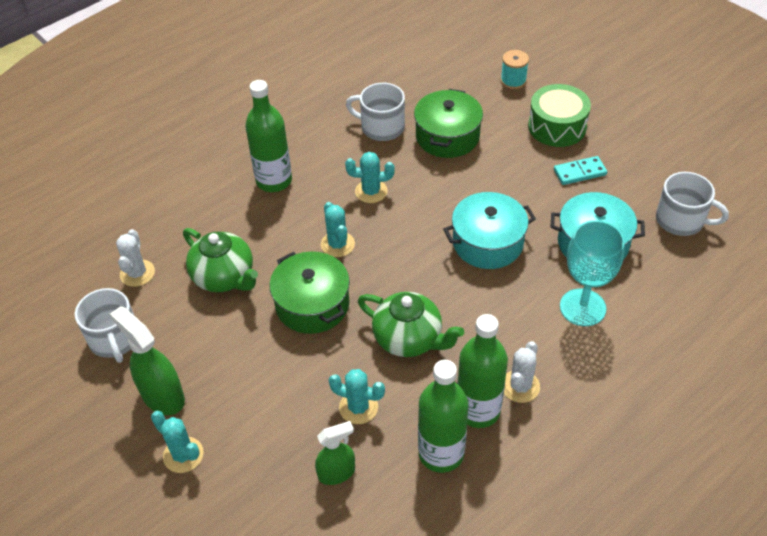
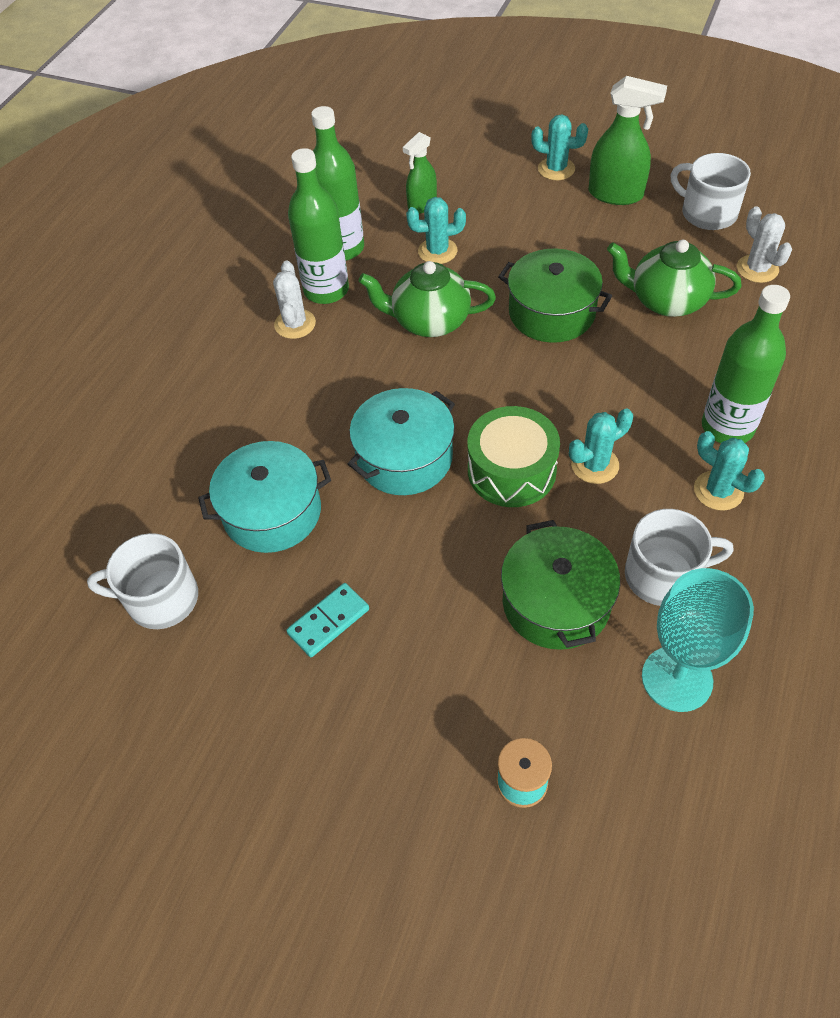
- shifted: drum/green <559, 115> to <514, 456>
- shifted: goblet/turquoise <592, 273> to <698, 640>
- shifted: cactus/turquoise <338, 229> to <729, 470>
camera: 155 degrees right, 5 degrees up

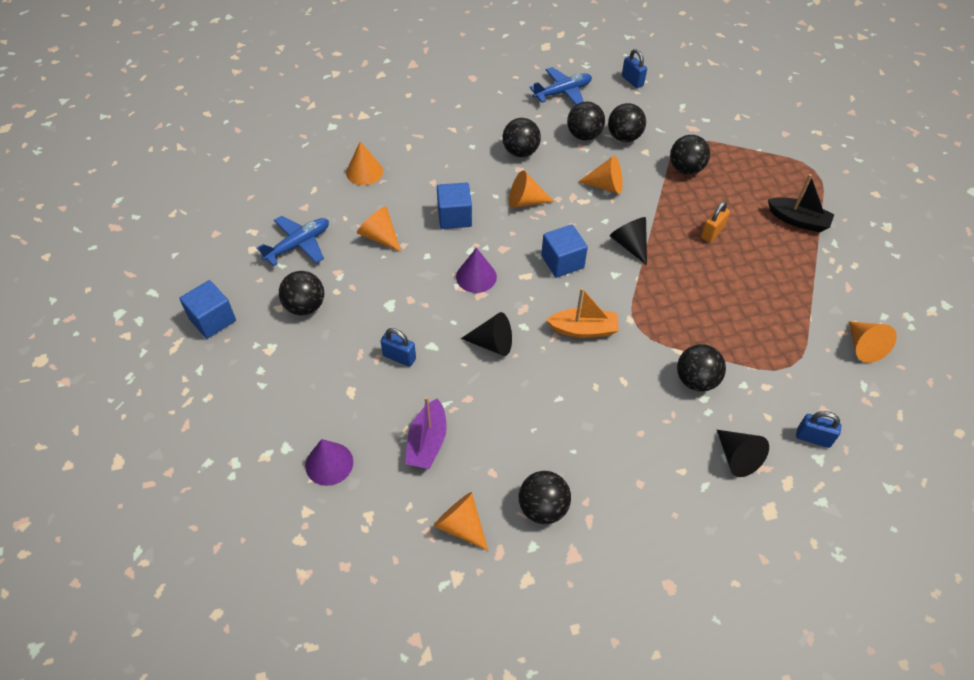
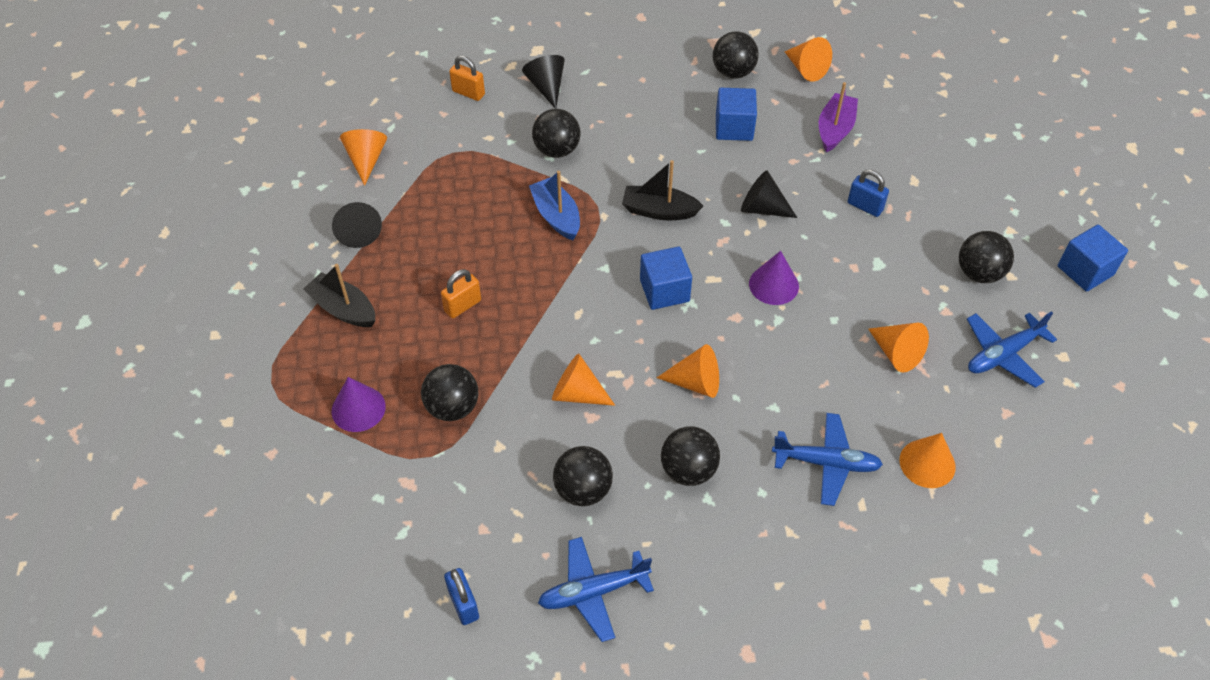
- shifted: cone/black <628, 241> to <357, 225>
- shifted: cone/purple <329, 462> to <359, 404>
- repainted: padlock/blue <819, 429> to padlock/orange <467, 78>
- new: boat/blue <554, 205>
- repainted: boat/orange <582, 313> to boat/black <662, 190>
- shifted: cube/blue <454, 206> to <736, 114>
- new: plane/blue <827, 459>
- gone: ball/black <627, 122>
camera: 170 degrees left, 0 degrees up

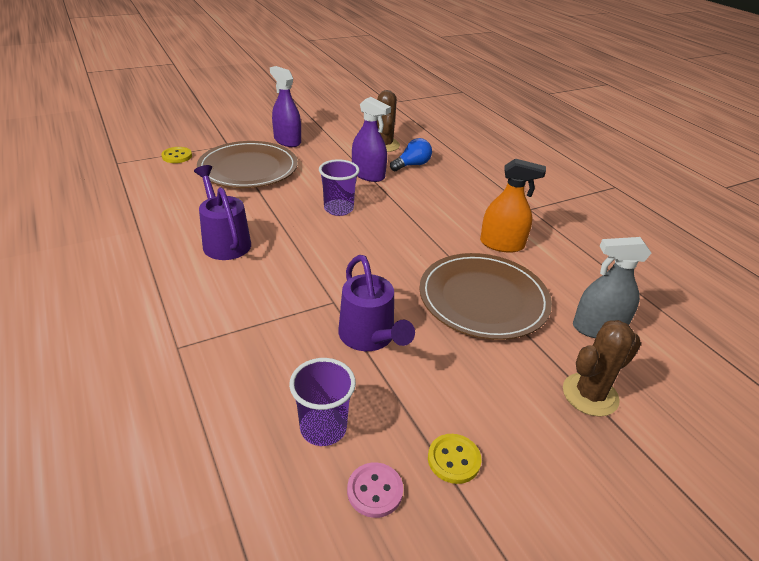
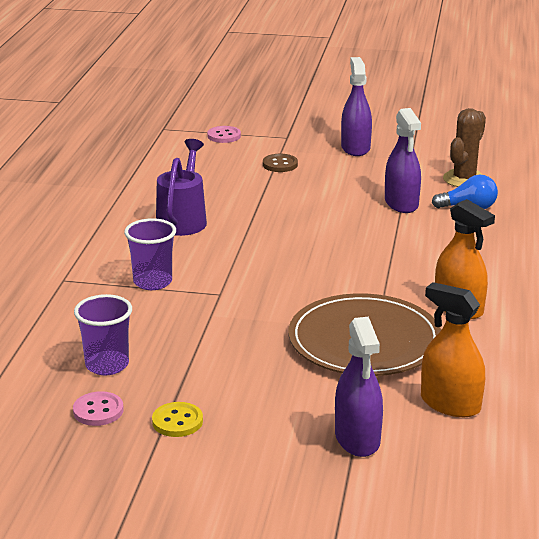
- shifted: cup/purple <339, 187> to <150, 254>
- repainted: button/yellow <176, 155> to button/pink <224, 134>
- swapped: plate/brown <247, 164> to button/brown <280, 163>
- swapped: cactus/brown <602, 368> to spray bottle/purple <359, 387>
- repainted: spray bottle/grey <612, 287> to spray bottle/orange <453, 349>
- gone: watering can/purple <376, 303>
camera: 40 degrees right, 10 degrees down

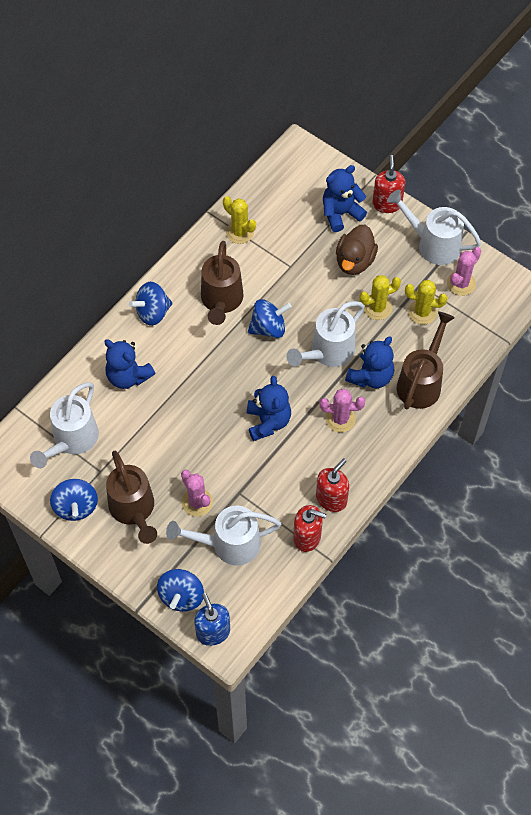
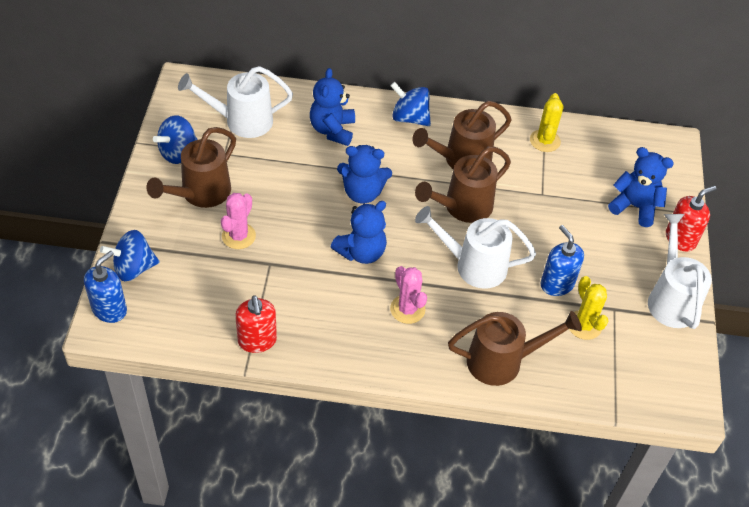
- shifted: teddy bear/blue <369, 362> to <364, 174>
- swapped: spinning top/blue <270, 318> to watering can/brown <463, 185>
- swapped: cactus/yellow <380, 297> to soap dispenser/blue <562, 260>
- gone: watering can/white <223, 536>
- gone: soap dispenser/red <332, 485>
- gone: duck/brown <357, 250>
- gone: cactus/pink <464, 271>
camera: 55 degrees right, 10 degrees down

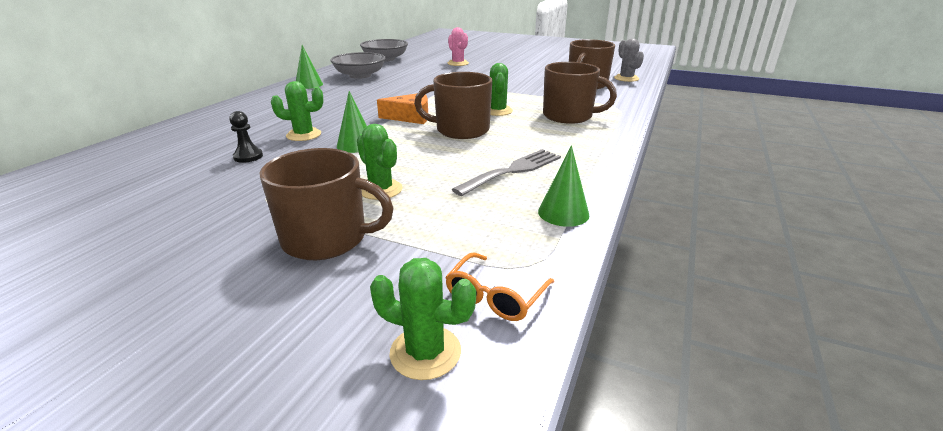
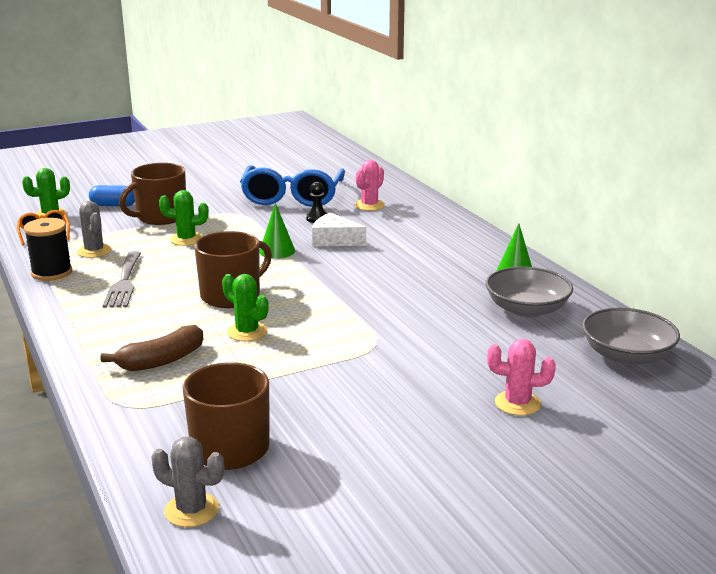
- swapped: cone/green <564, 186> to spool/black <48, 249>
- new: cactus/grey <94, 229>
- new: capsule/blue <112, 195>
- swapped: mug/brown <580, 93> to banana/brown <151, 348>
- new: glasses/blue <292, 186>
- swapped: cactus/green <297, 111> to cheese/white <339, 229>
- new: cactus/pink <370, 185>
- gone: cheese/orange <402, 108>
camera: 130 degrees right, 5 degrees down

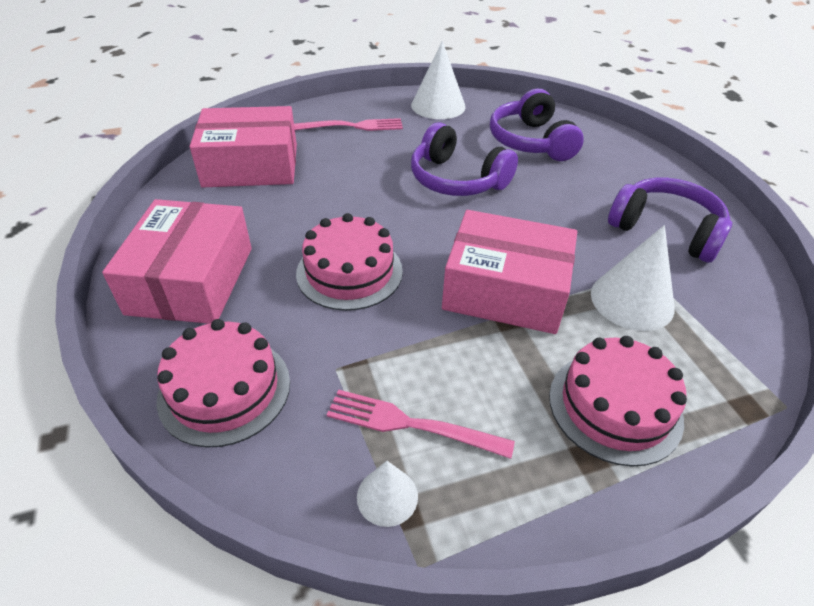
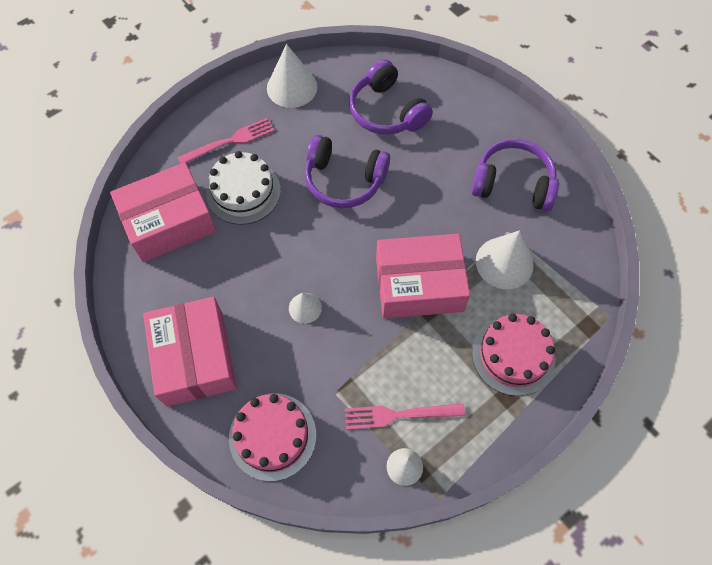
- new: cake/white <243, 188>
- swapped: cake/pink <349, 262> to cone/white <305, 308>
camera: 20 degrees left, 20 degrees up

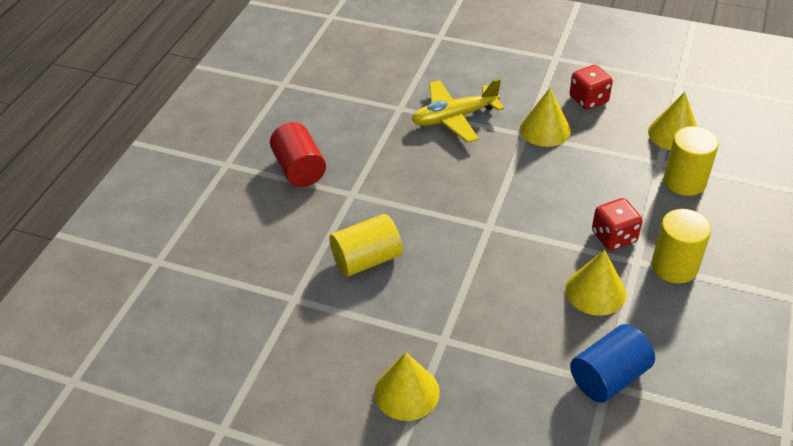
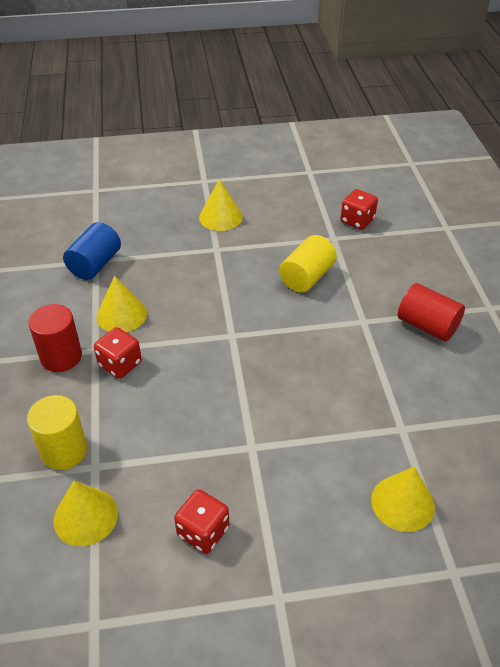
- repainted: cylinder/yellow <681, 246> to cylinder/red <55, 338>
- new: dice/red <359, 209>
- shifted: cone/yellow <545, 117> to <403, 499>
- gone: plane/yellow <458, 111>
camera: 150 degrees right, 0 degrees up

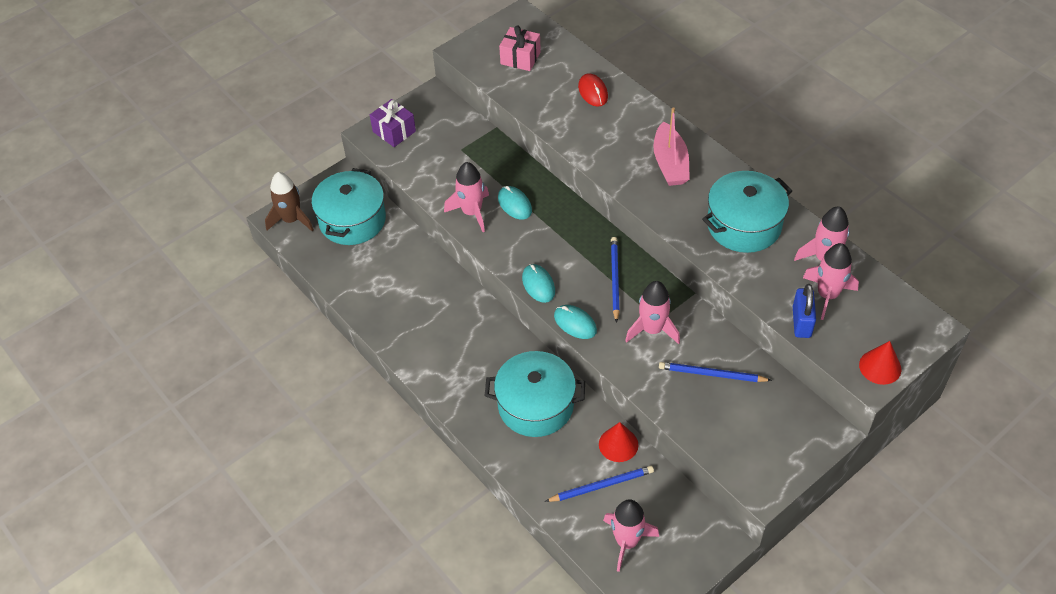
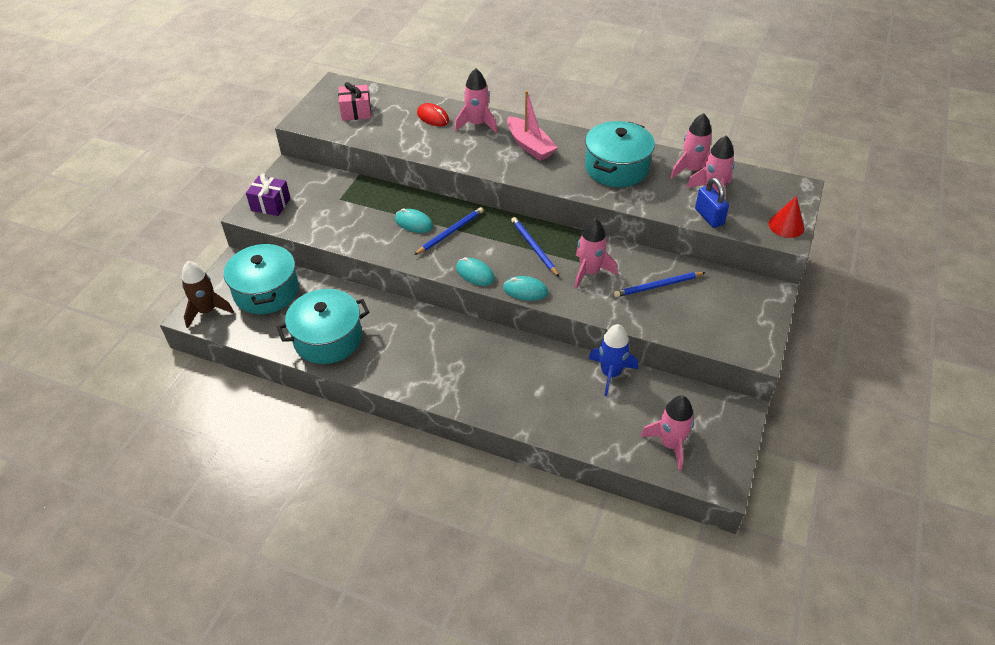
- shifted: pot/turquoise <535, 394> to <323, 326>
- shifted: pencil/blue <599, 484> to <448, 231>
- shifted: rocket/pink <466, 197> to <476, 100>
- swapped: cone/red <618, 442> to rocket/blue <613, 360>
camera: 30 degrees left, 5 degrees down

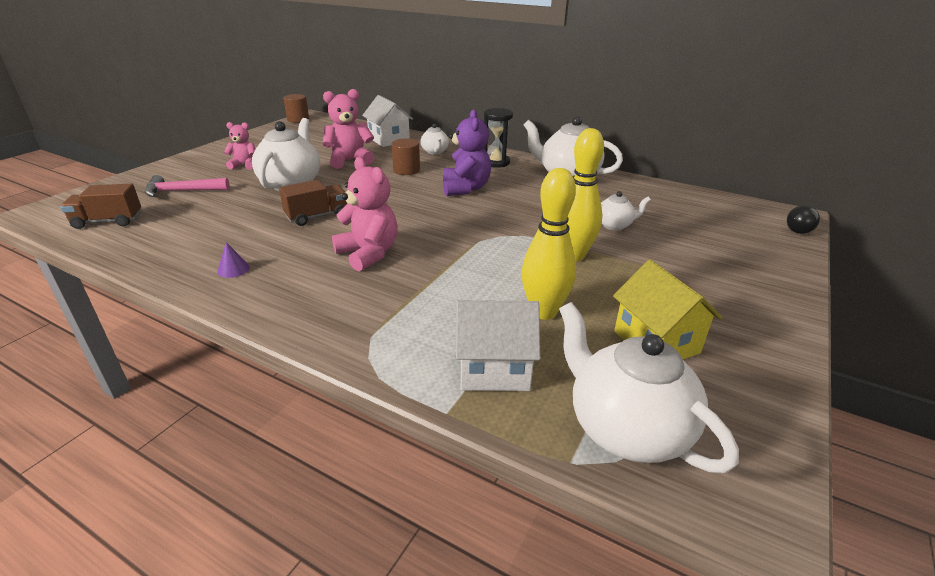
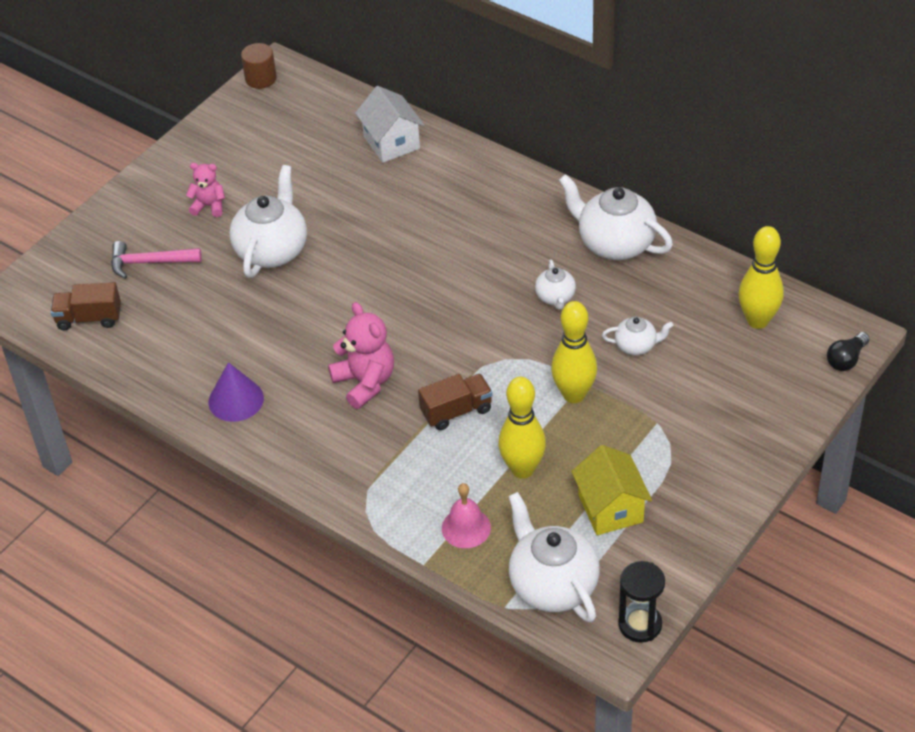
- scaled: cone/purple <233, 260> = <236, 392> x1.89
- shifted: truck/brown <313, 203> to <455, 402>
- swapped: house/white <498, 345> to bell/pink <466, 515>
- shifted: teapot/white <434, 139> to <555, 285>
- shifted: hourglass/black <498, 138> to <641, 602>
- new: bowling pin/yellow <761, 277>
- gone: teddy bear/pink <349, 129>
- gone: cylinder/brown <406, 156>
- gone: teddy bear/purple <467, 153>
camera: 10 degrees right, 15 degrees up

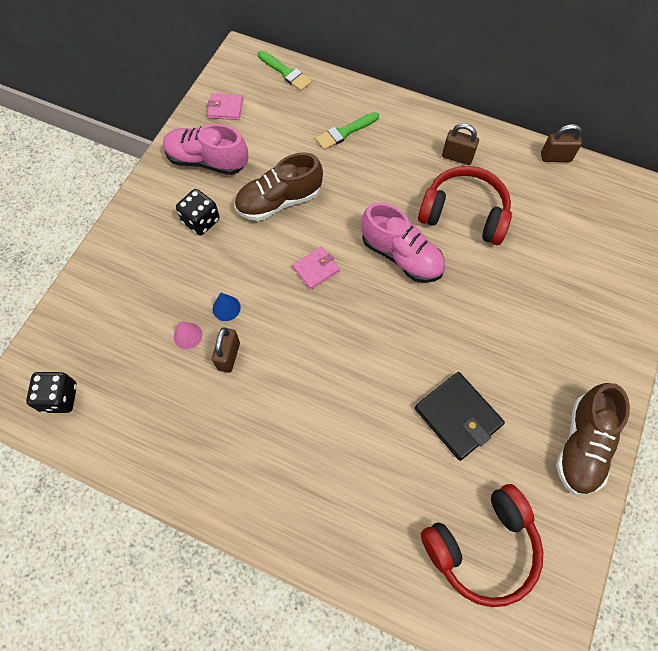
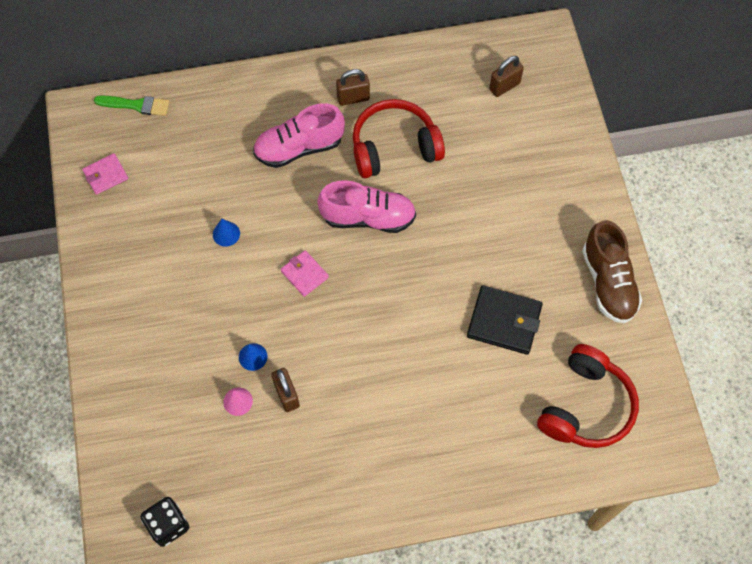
- swapped: shoe/brown <278, 186> to cone/blue <226, 233>
- shifted: shoe/pink <205, 149> to <299, 135>
- rotated: wallet/pink <316, 268> = <305, 273> 60 degrees counterclockwise
- shifted: padlock/brown <561, 143> to <506, 76>
- gone: dice/black <198, 212>
- gone: brush/green <347, 131>
camera: 35 degrees left, 0 degrees up

